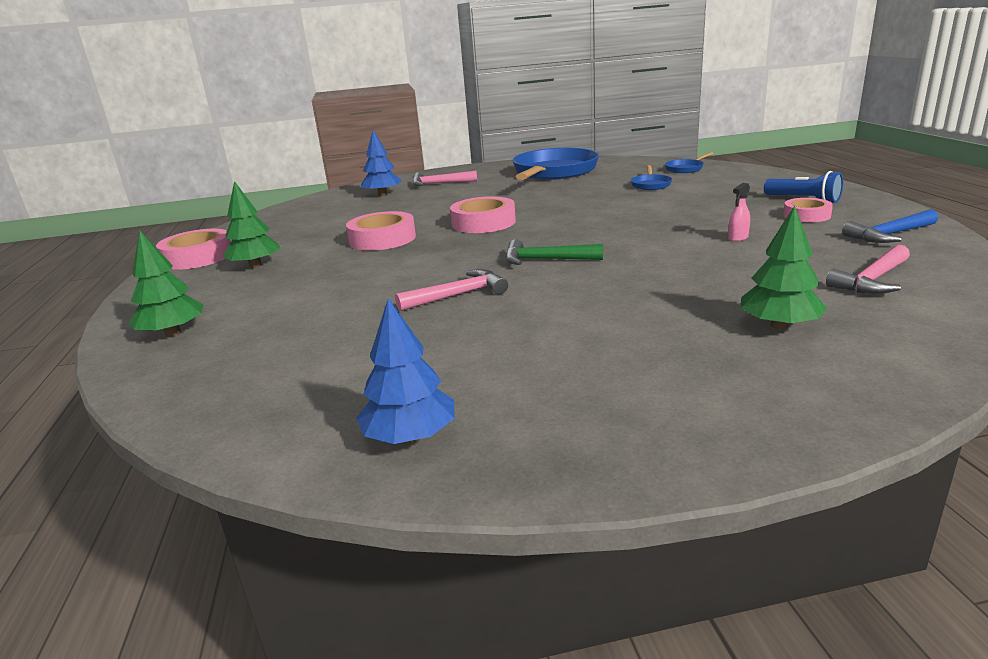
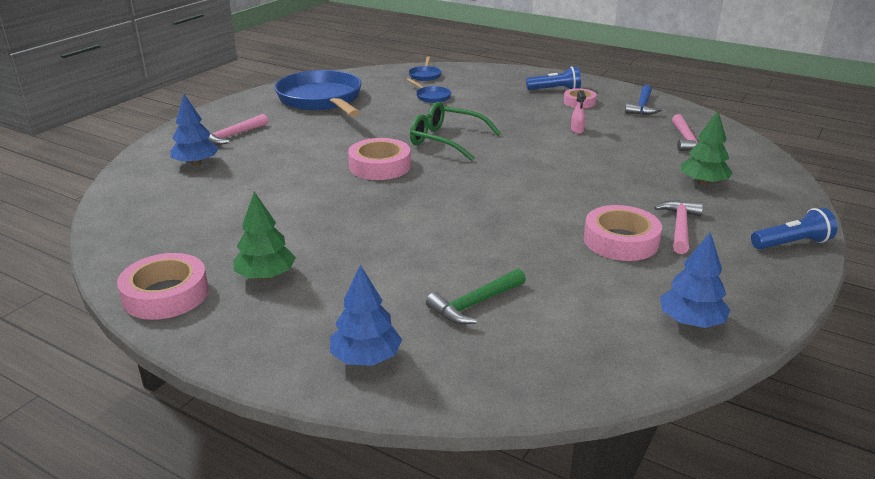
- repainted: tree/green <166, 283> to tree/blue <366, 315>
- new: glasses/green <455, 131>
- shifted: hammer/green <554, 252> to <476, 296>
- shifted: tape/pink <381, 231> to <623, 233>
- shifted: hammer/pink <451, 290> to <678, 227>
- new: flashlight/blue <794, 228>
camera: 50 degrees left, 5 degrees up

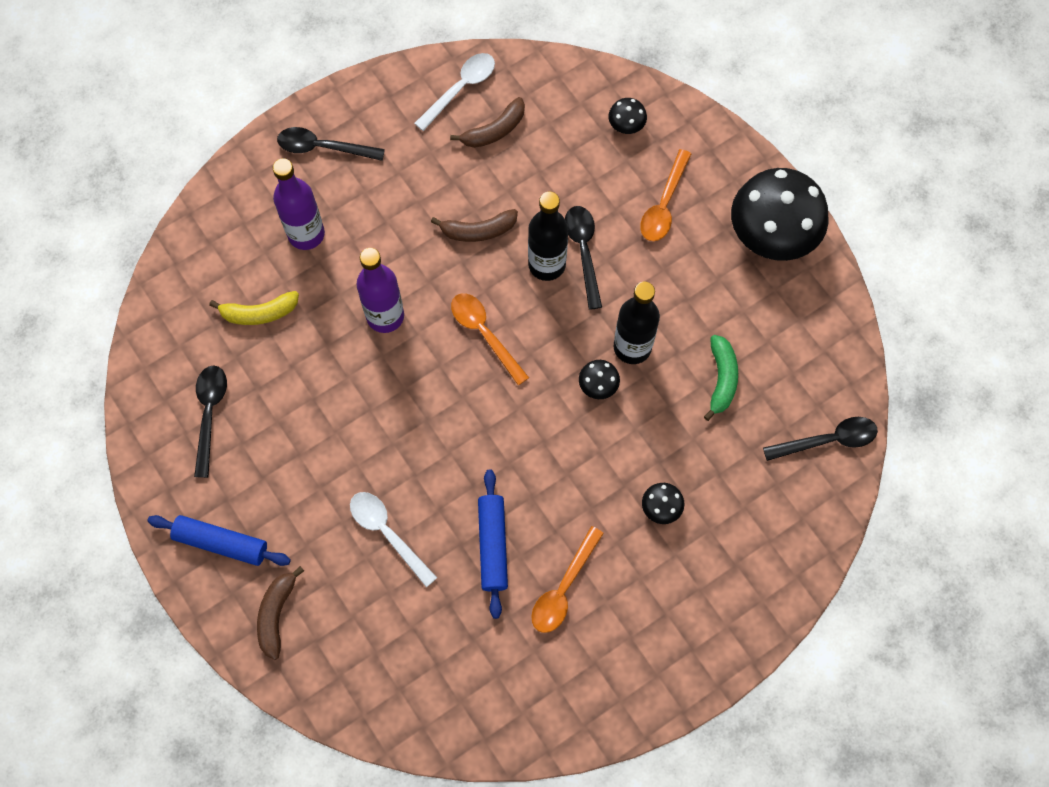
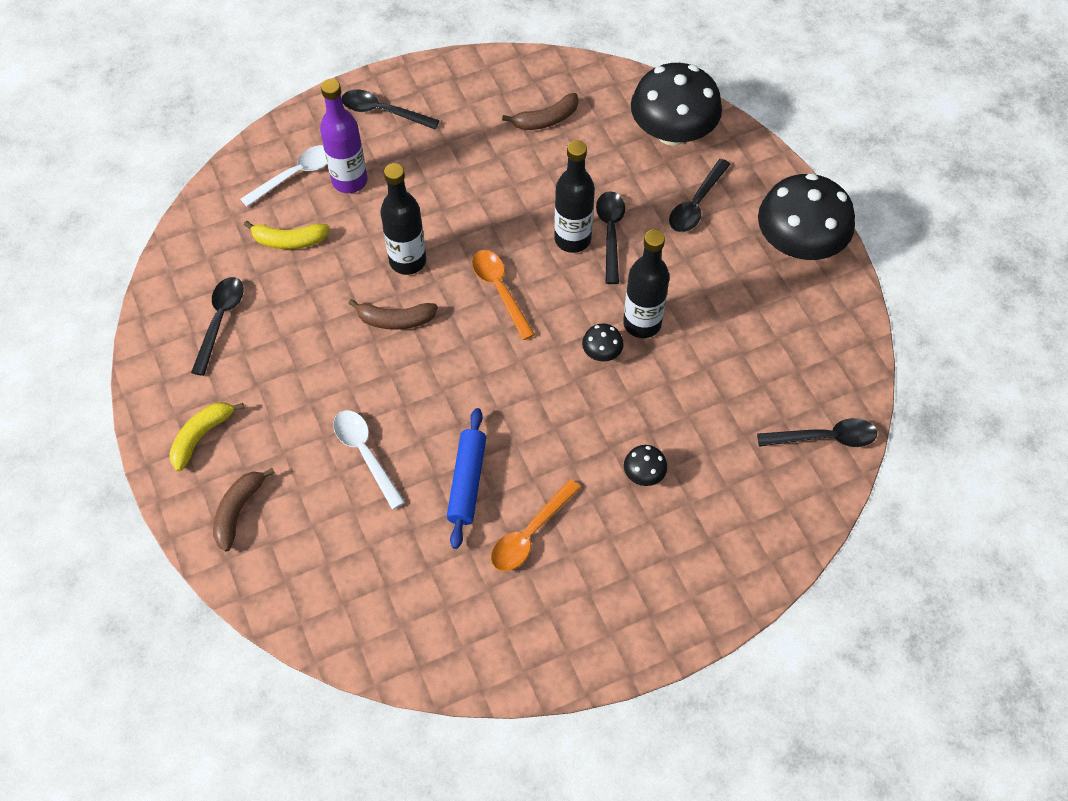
- swapped: rolling pin/blue <219, 540> to banana/yellow <206, 437>
- shifted: spoon/white <454, 92> to <284, 176>
- shifted: banana/brown <474, 225> to <393, 314>
- repainted: bottle/purple <380, 290> to bottle/black <403, 219>
- scaled: mushroom/black <627, 116> = <676, 104> x2.41
- repainted: spoon/orange <665, 195> to spoon/black <699, 195>
- gone: banana/green <721, 378>
camera: 10 degrees right, 10 degrees down

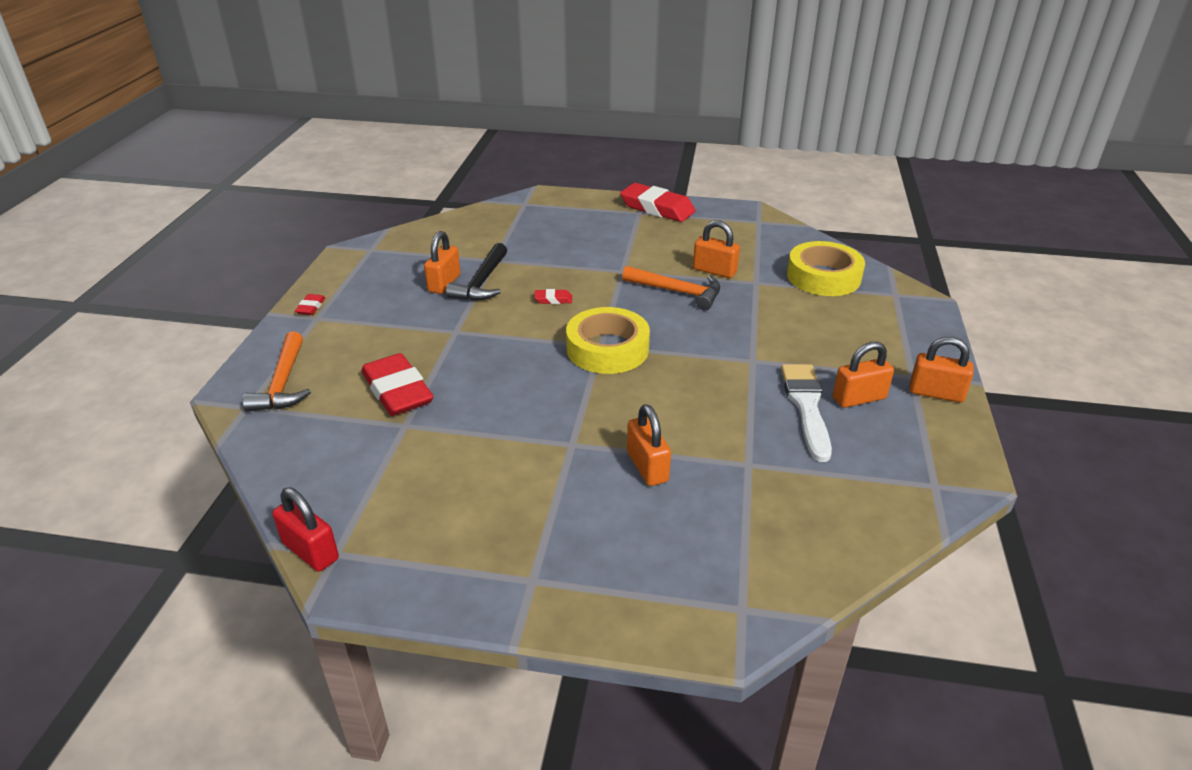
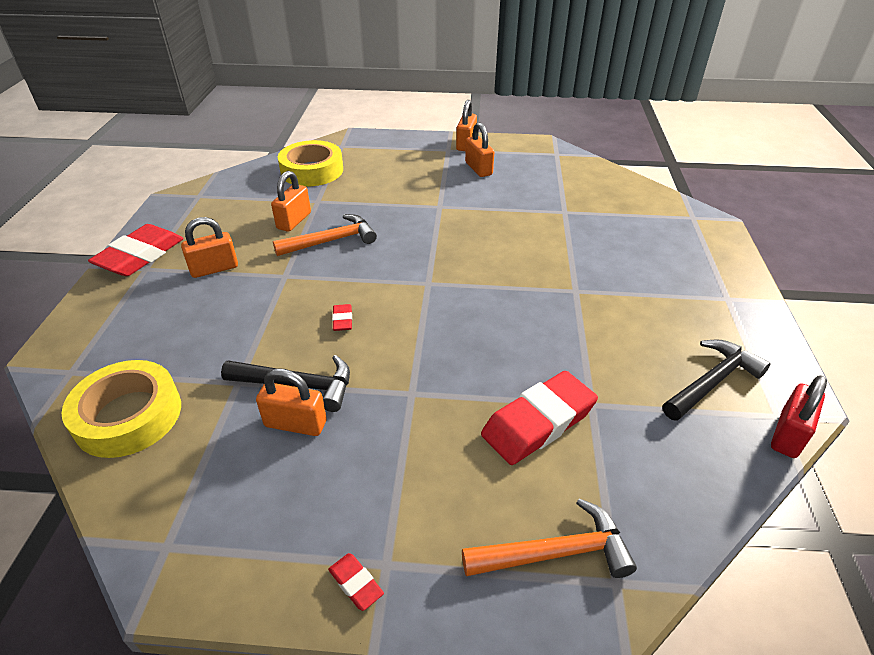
- shifted: tape/yellow <608, 340> to <121, 409>
- shifted: padlock/orange <649, 445> to <209, 247>
- rotated: hammer/orange <671, 288> = <325, 235> 45 degrees clockwise
- rotated: eraser/red <310, 304> = <356, 582> 45 degrees clockwise
- new: hammer/black <716, 380>
- gone: brush/white <806, 413>
camera: 95 degrees left, 5 degrees up

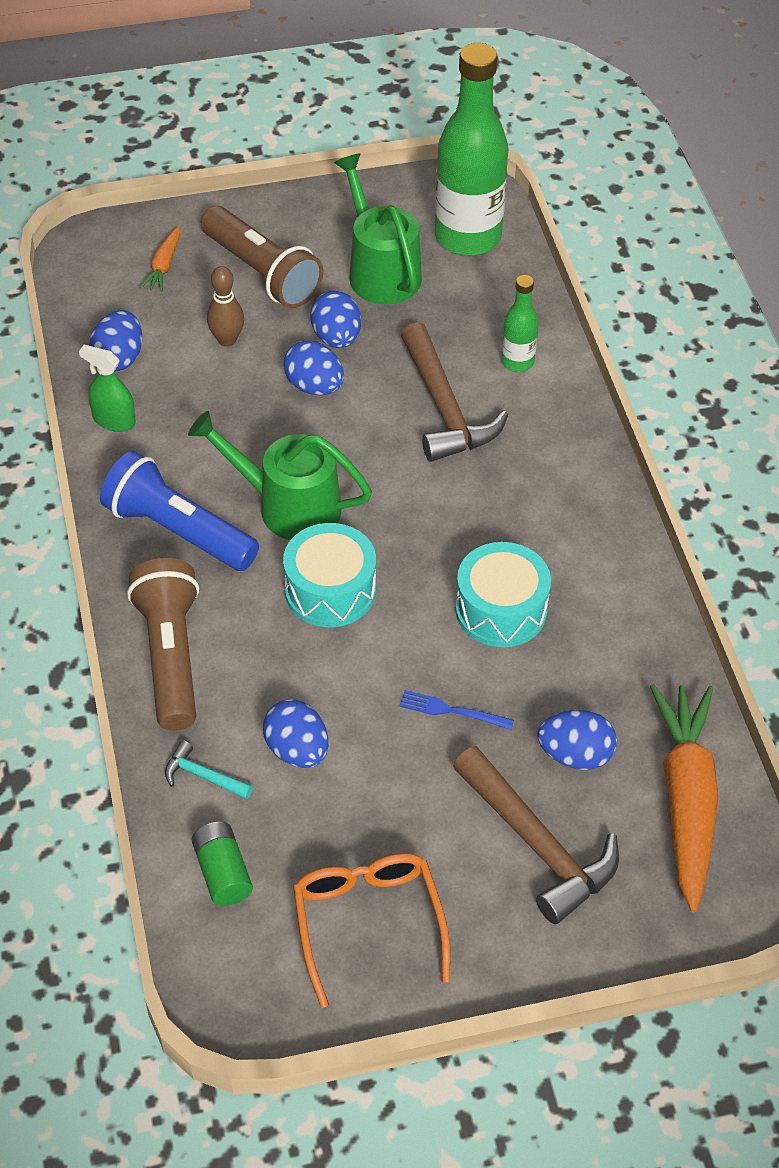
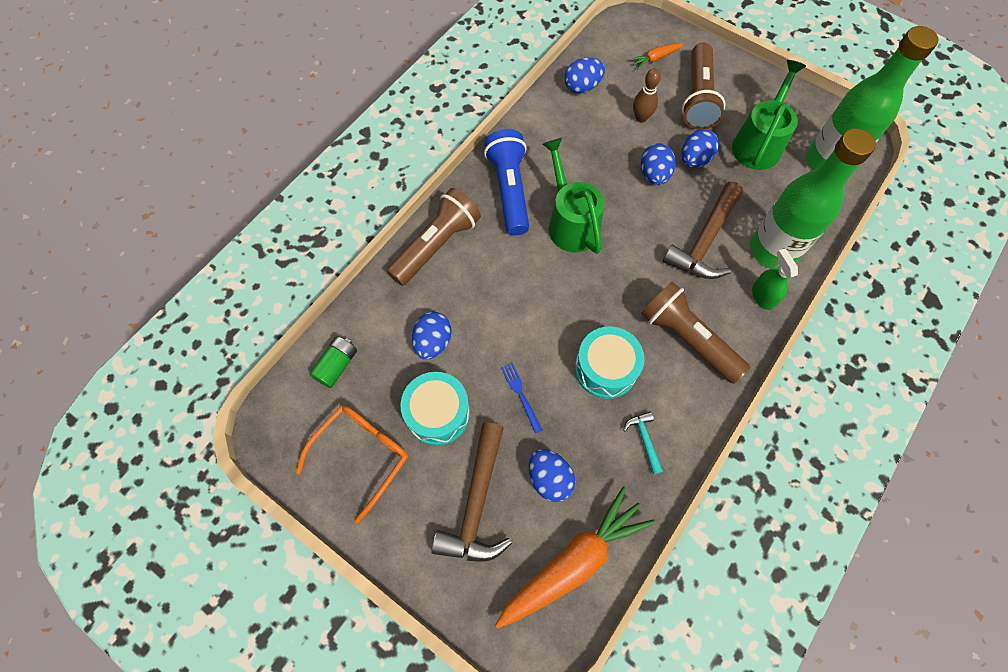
- shifted: drum/turquoise <329, 575> to <435, 409>
- shifted: hammer/turquoise <209, 769> to <643, 443>
- new: flashlight/brown <695, 332>
- scaled: bottle/green <520, 323> = <813, 198> x2.12
- shifted: spray bottle/green <107, 388> to <775, 279>
camera: 50 degrees right, 15 degrees up

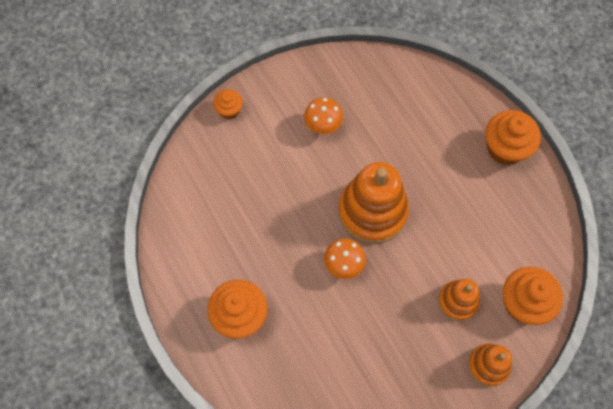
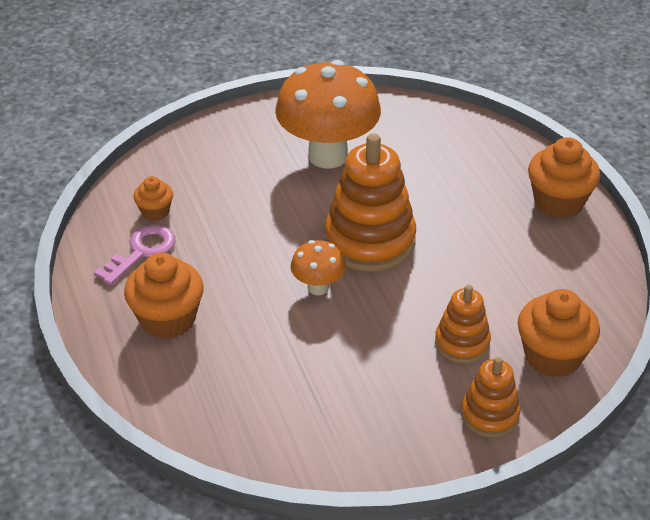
- new: key/pink <134, 255>
- shifted: cupcake/orange <228, 104> to <153, 198>
- scaled: mushroom/orange <323, 115> = <328, 114> x2.11
camera: 10 degrees right, 25 degrees down

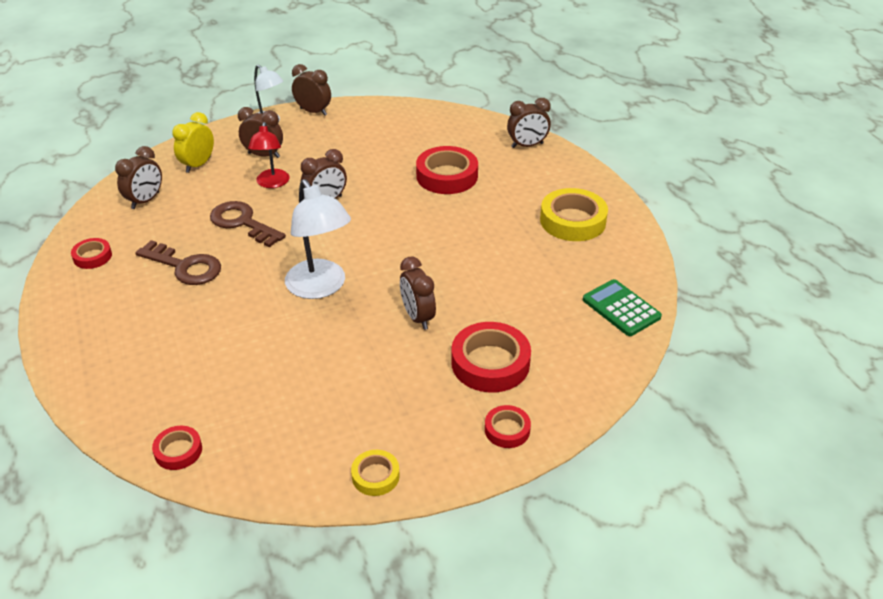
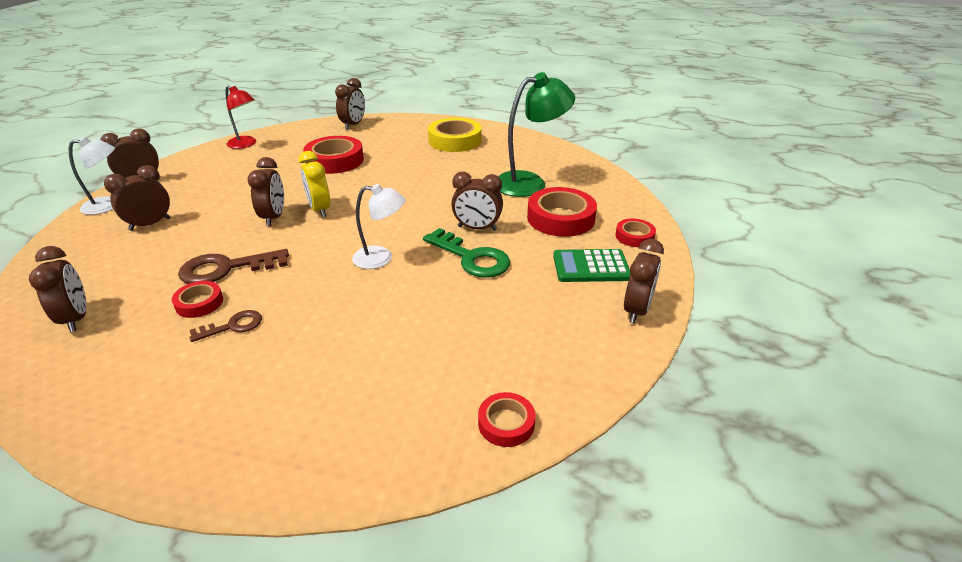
- shifted: tape/red <91, 253> to <197, 299>
- scaled: key/brown <178, 262> = <225, 326> x0.57
- shifted: lamp/red <269, 155> to <240, 117>
- shifted: clock/yellow <193, 142> to <314, 184>
- scaled: lamp/white <318, 239> = <379, 226> x0.62
- new: key/green <466, 253>
- new: lamp/green <536, 134>
- shifted: calculator/green <622, 307> to <591, 265>
- swapped: tape/yellow <375, 473> to clock/brown <644, 281>
camera: 55 degrees left, 5 degrees down

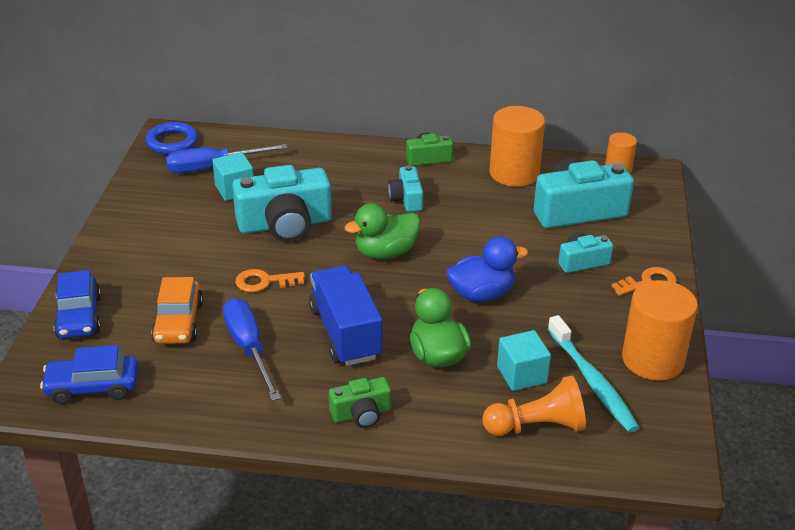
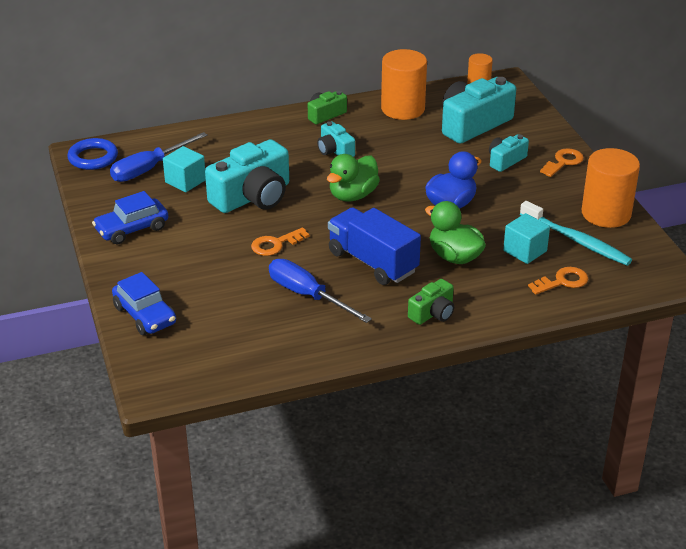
- shifted: car/blue <89, 374> to <130, 217>
- swapped: pawn/orange <534, 406> to key/orange <558, 281>
- gone: car/orange <177, 310>
camera: 25 degrees left, 0 degrees up

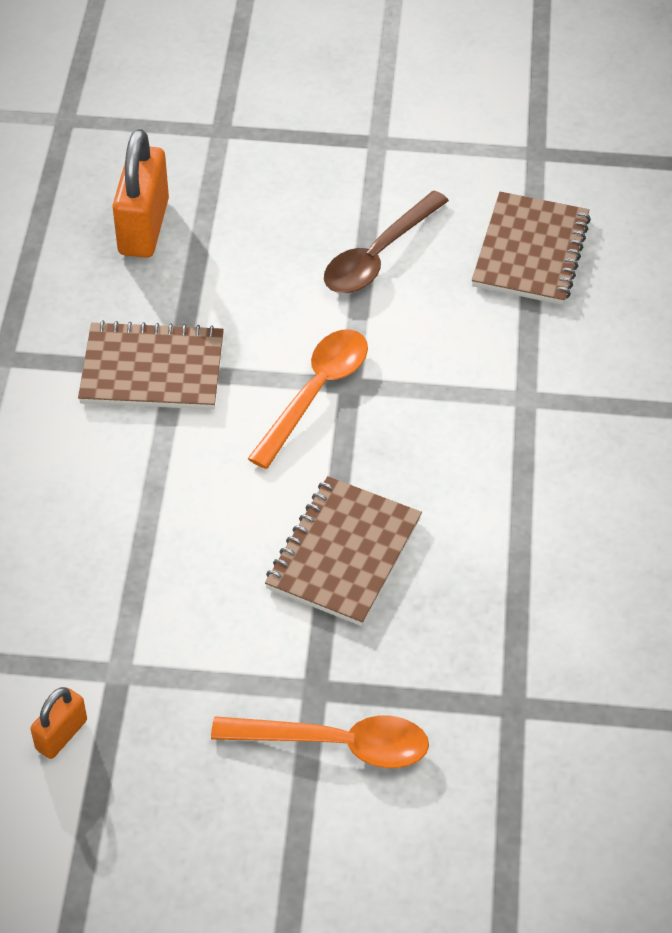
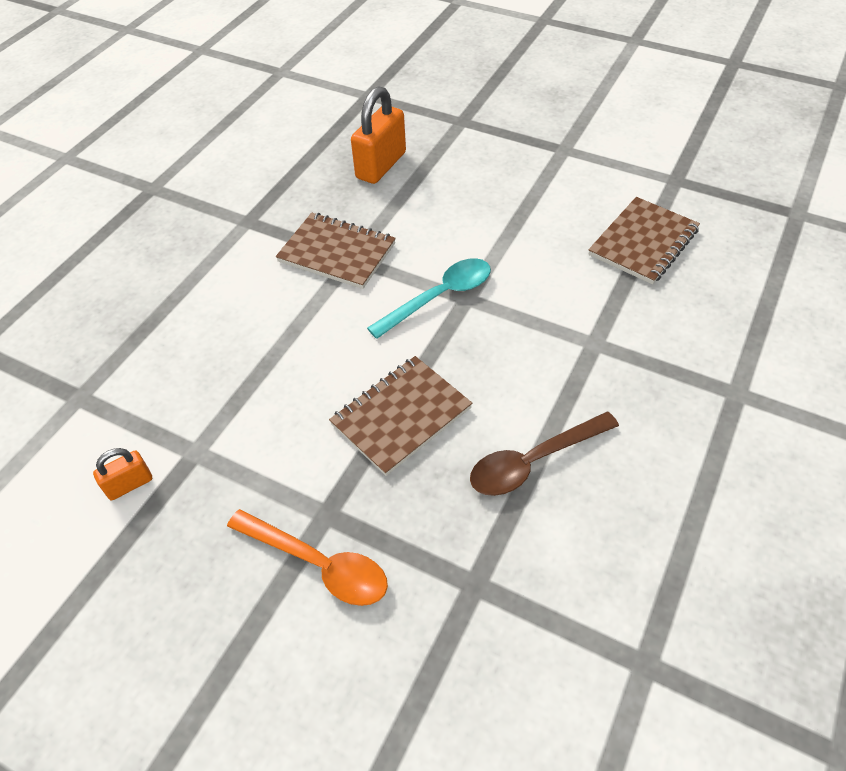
- repainted: spoon/orange <308, 399> to spoon/turquoise <429, 298>
- shifted: spoon/brown <386, 242> to <544, 454>
camera: 25 degrees right, 0 degrees up

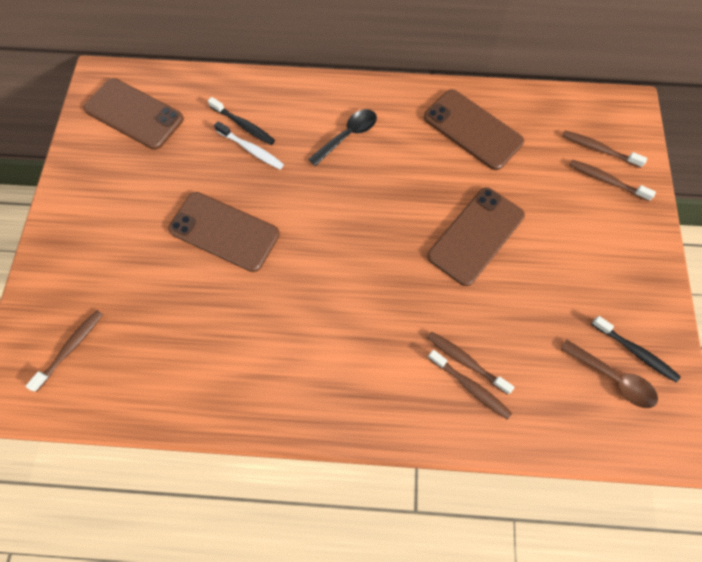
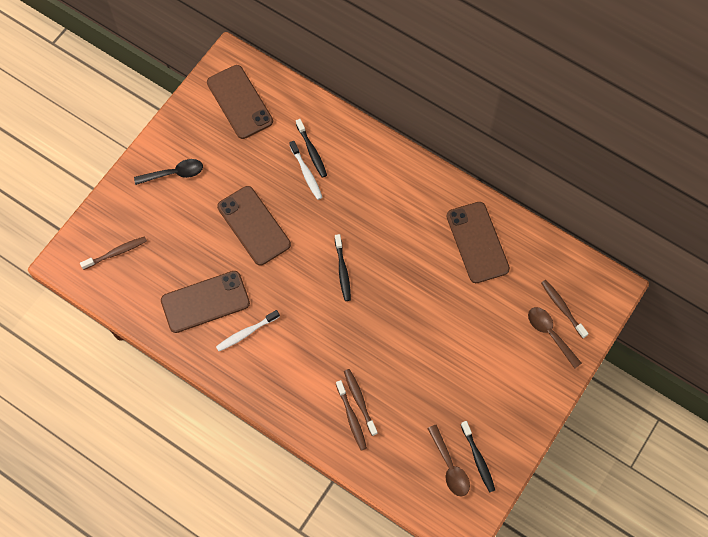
- shifted: spoon/black <342, 137> to <168, 172>
- shifted: phone/brown <476, 236> to <205, 302>
- new: toothbrush/white <248, 330>
- new: toothbrush/black <343, 267>
- swapped: toothbrush/brown <613, 180> to spoon/brown <555, 338>
camera: 30 degrees right, 0 degrees up

